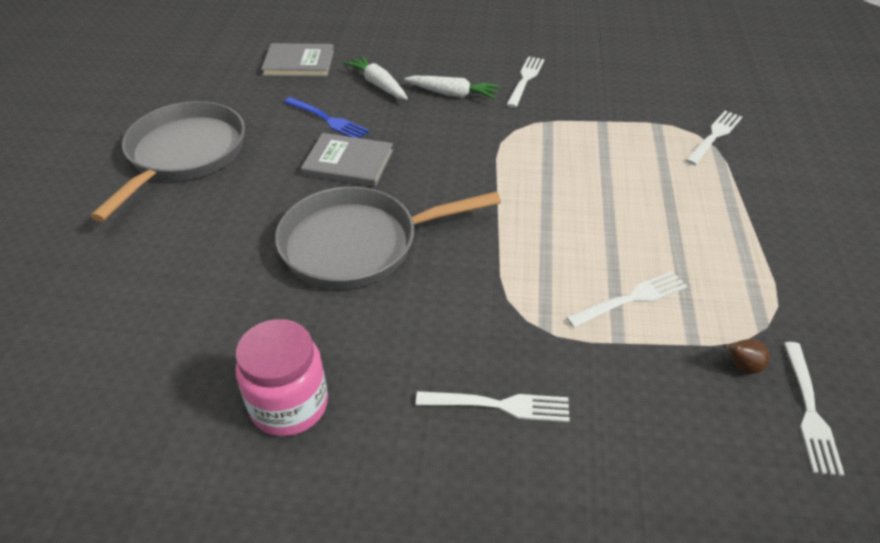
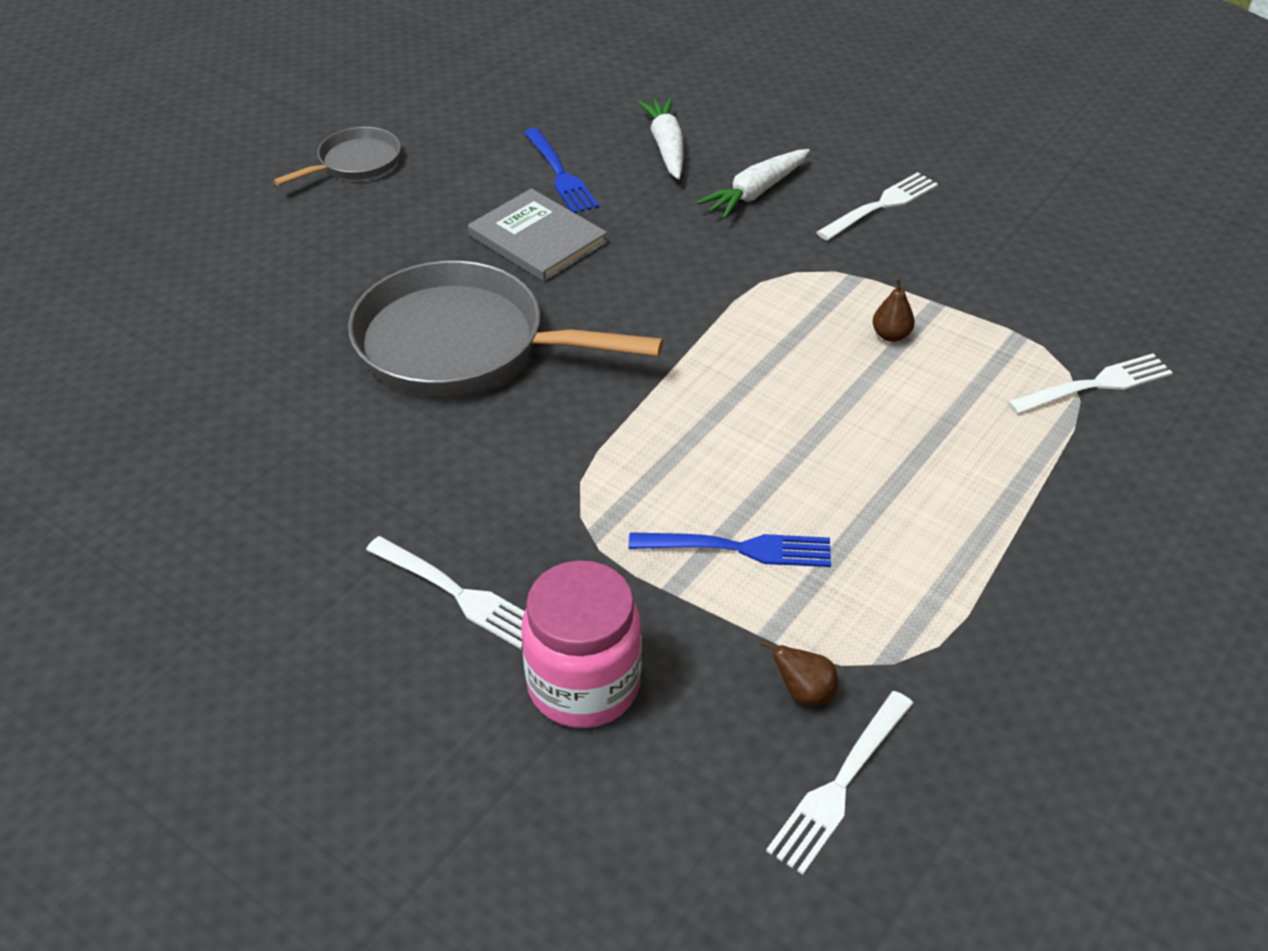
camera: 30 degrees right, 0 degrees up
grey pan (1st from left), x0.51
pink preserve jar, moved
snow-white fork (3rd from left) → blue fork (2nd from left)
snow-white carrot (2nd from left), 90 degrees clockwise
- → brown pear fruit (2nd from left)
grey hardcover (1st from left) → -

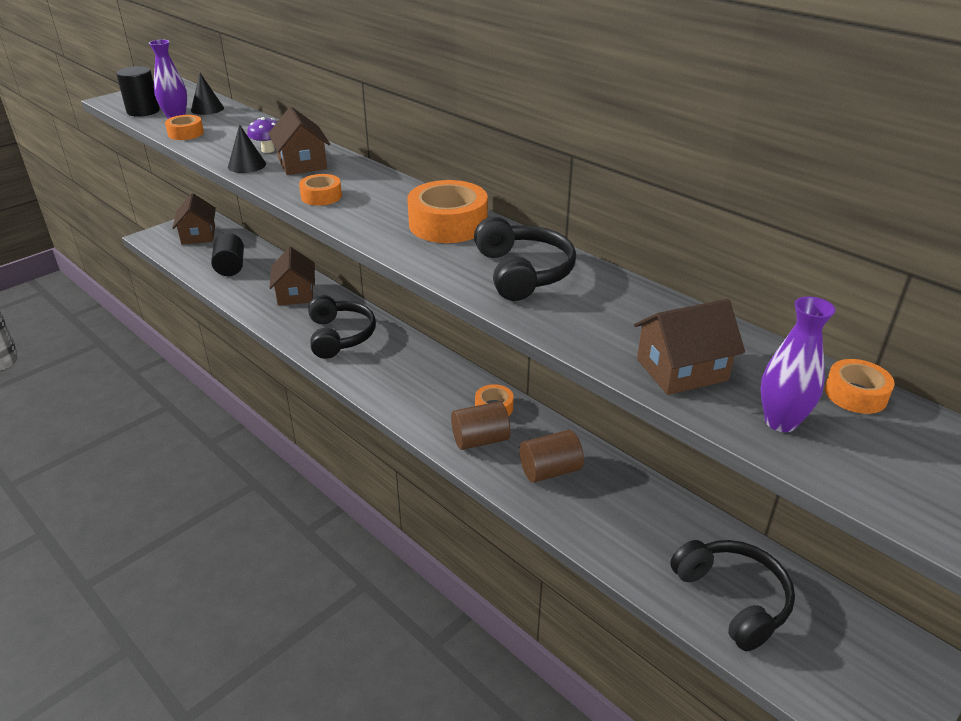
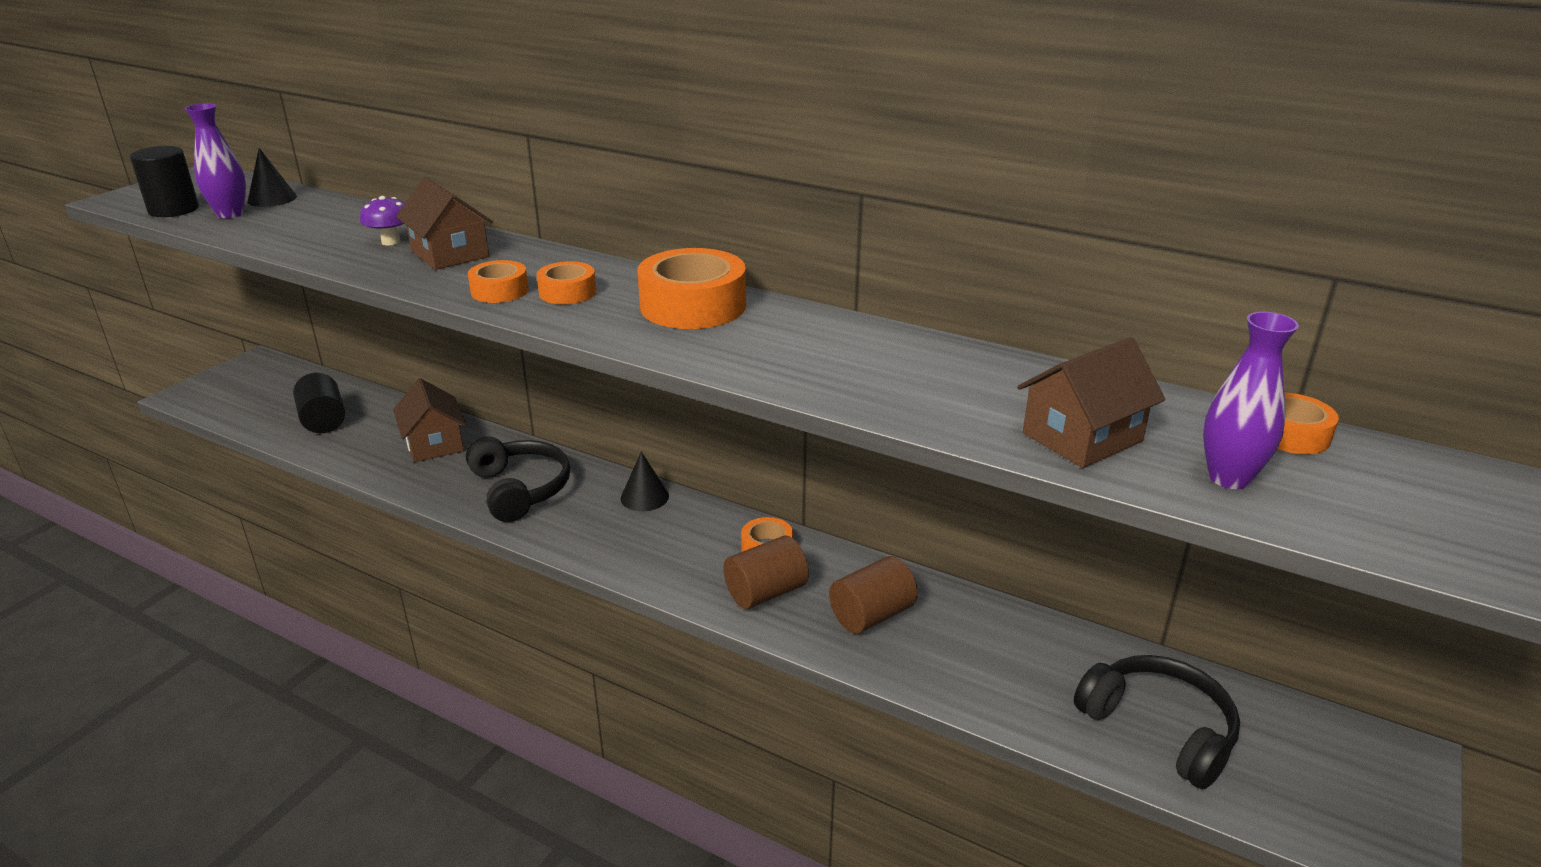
camera: 15 degrees left, 5 degrees down
orange-coloured roll of tape (1st from left in the first image) → orange-coloured roll of tape (2nd from left), moved
black cone (2nd from left), moved
brown toy house (1st from left) → -
black headphones (2nd from left) → -

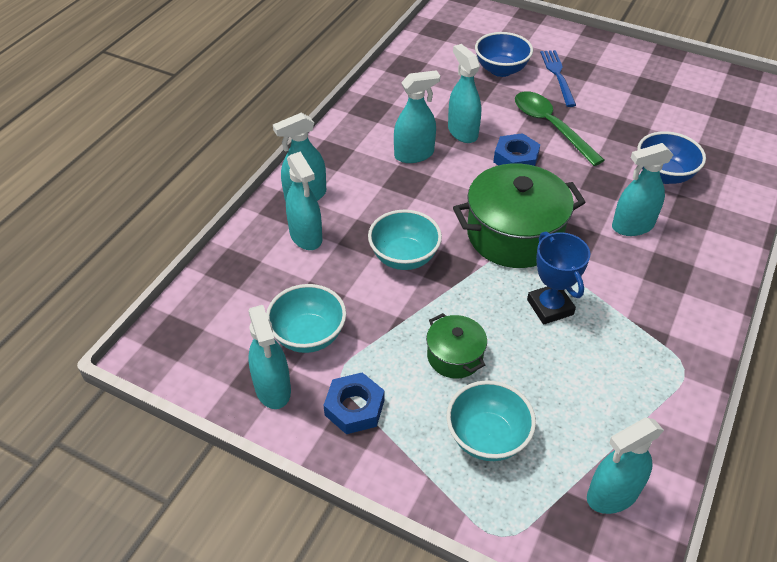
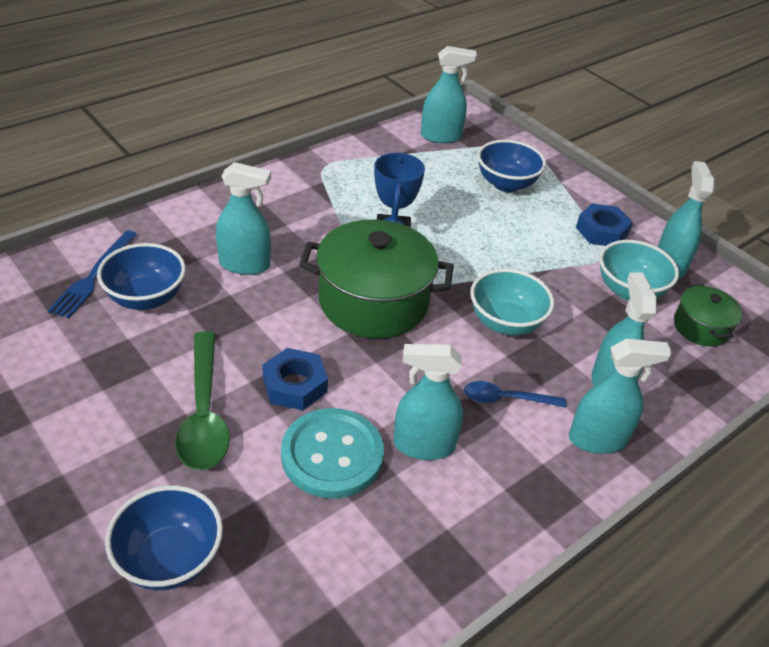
camera: 160 degrees left, 5 degrees down
blue fork, moved
teal sprayer (5th from left) → teal button
- → blue spoon
teal bowl (3rd from left) → blue bowl (3rd from left)
green pot (1st from left in the first image) → green pot (2nd from left), moved

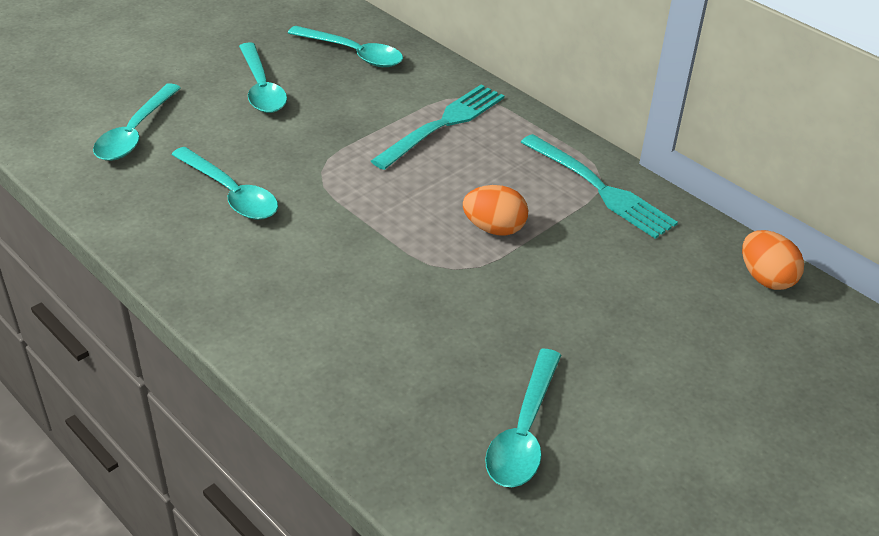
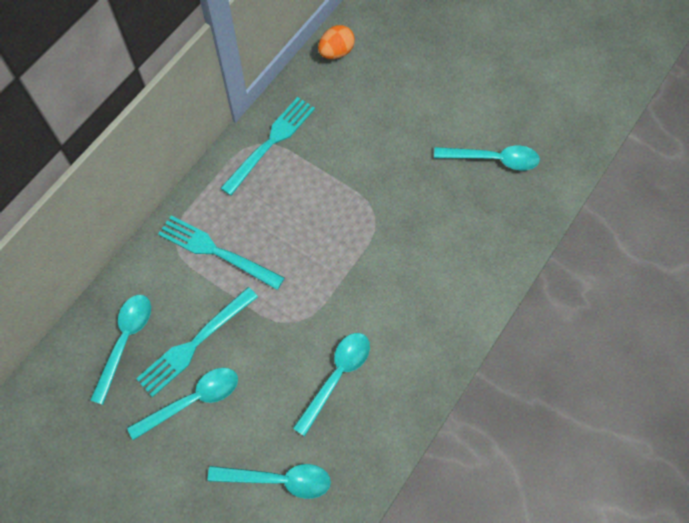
camera: 100 degrees left, 25 degrees up
- → teal fork (1st from left)
orange-coloured egg (1st from left) → -

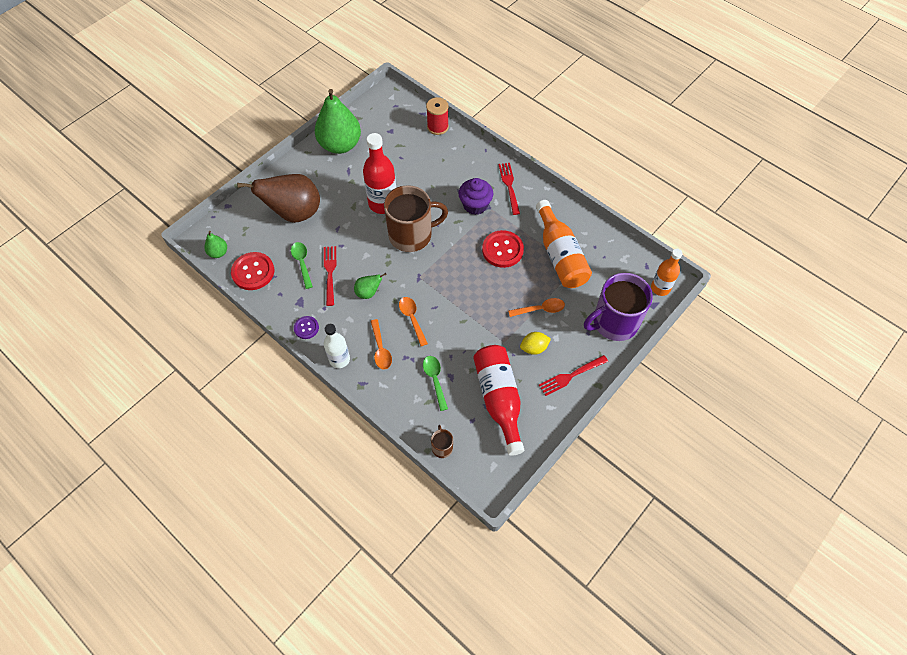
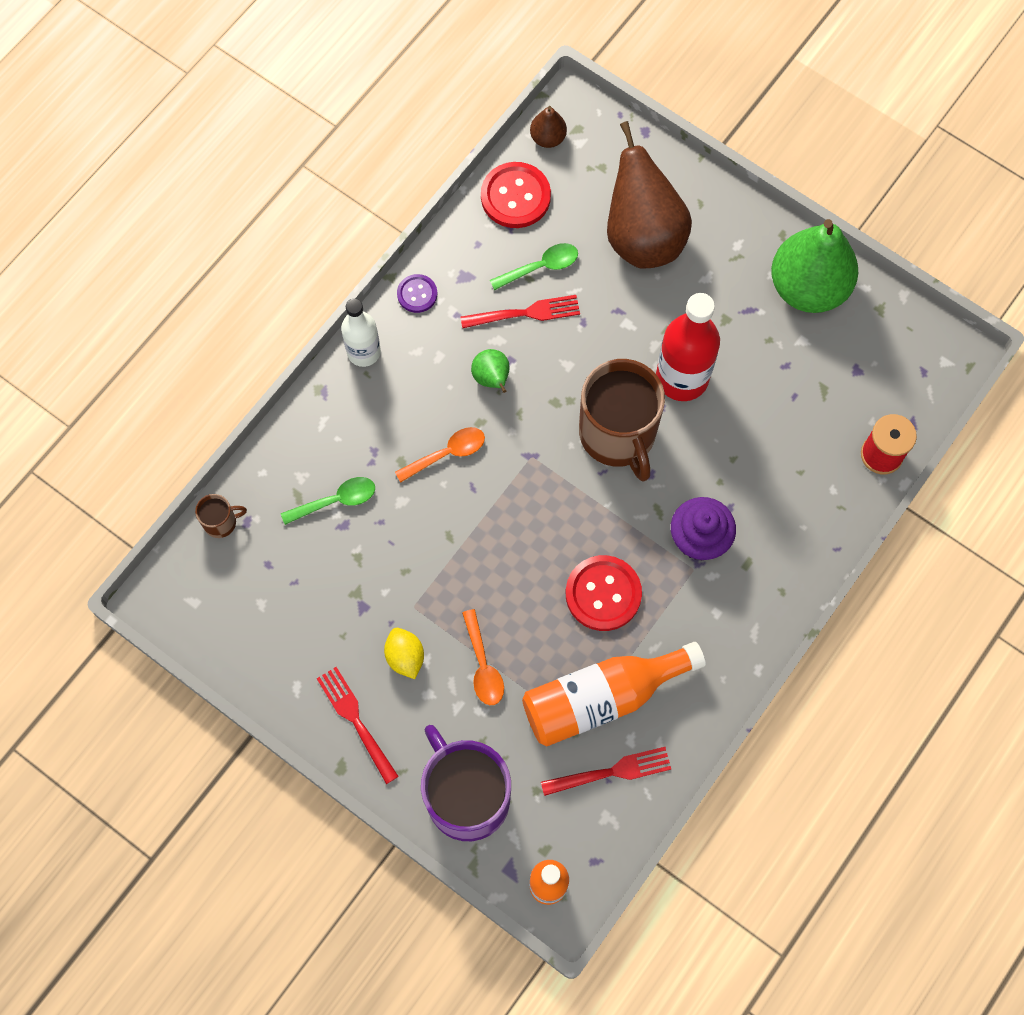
camera: 85 degrees right, 10 degrees up
green pear fruit (1st from left) → brown pear fruit (1st from left)
red fork (2nd from left in the first image) → red fork (3rd from left), moved
orange-coloured spoon (1st from left) → -
red bottle (2nd from left) → -

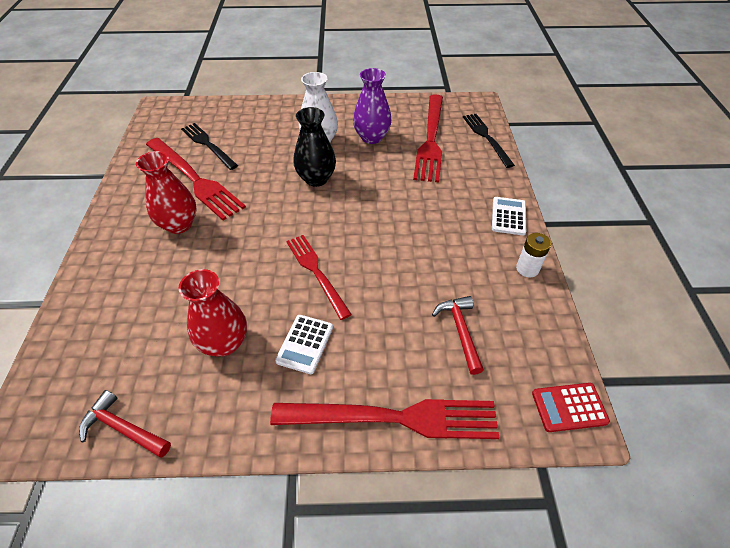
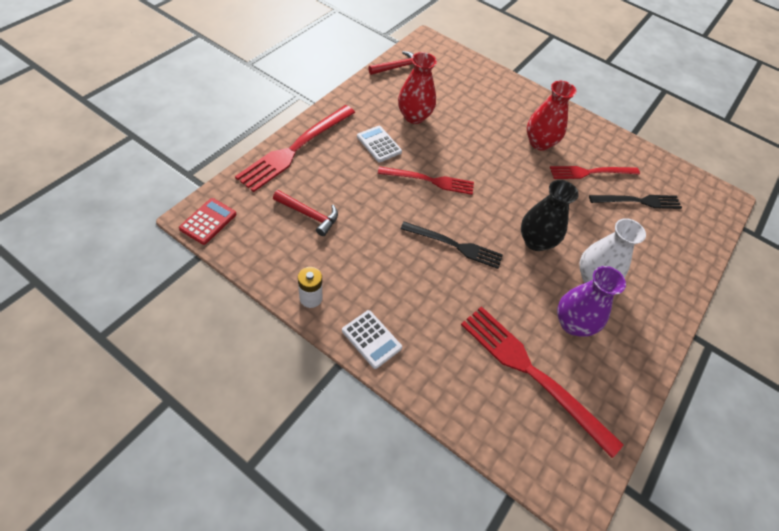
camera: 120 degrees right, 5 degrees up
black fork (2nd from left in the first image) → black fork (1st from left), moved
red fork (1st from left in the first image) → red fork (4th from left), x0.64

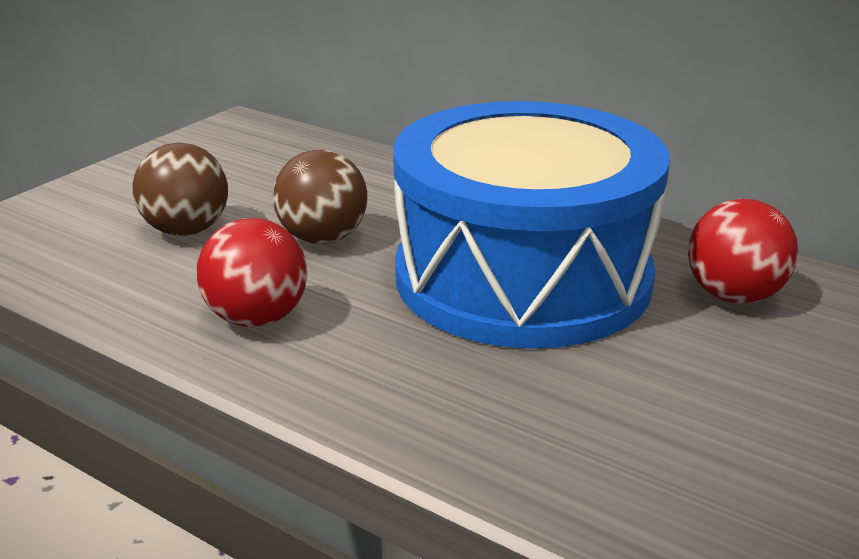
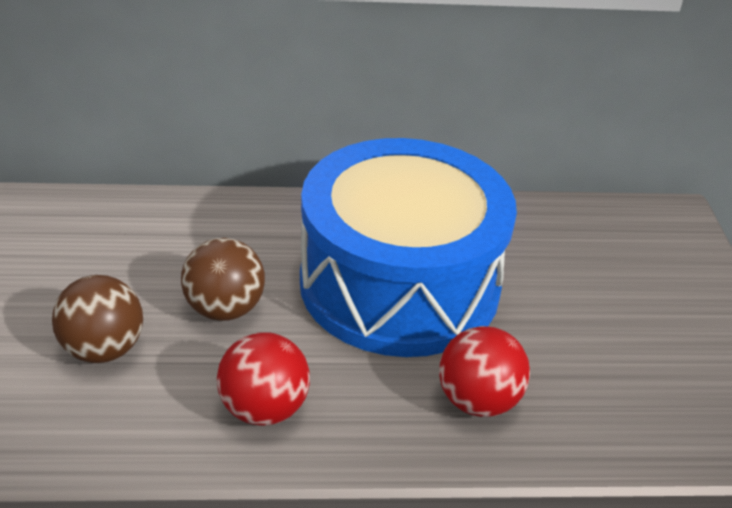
camera: 40 degrees left, 10 degrees up
red sphere (2nd from left), moved

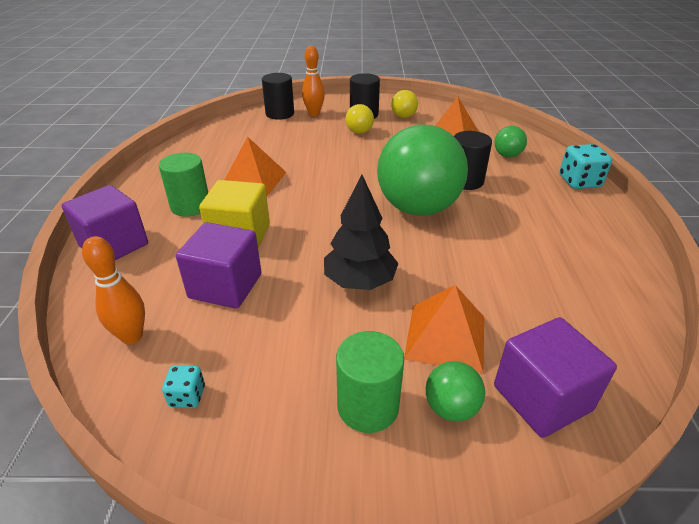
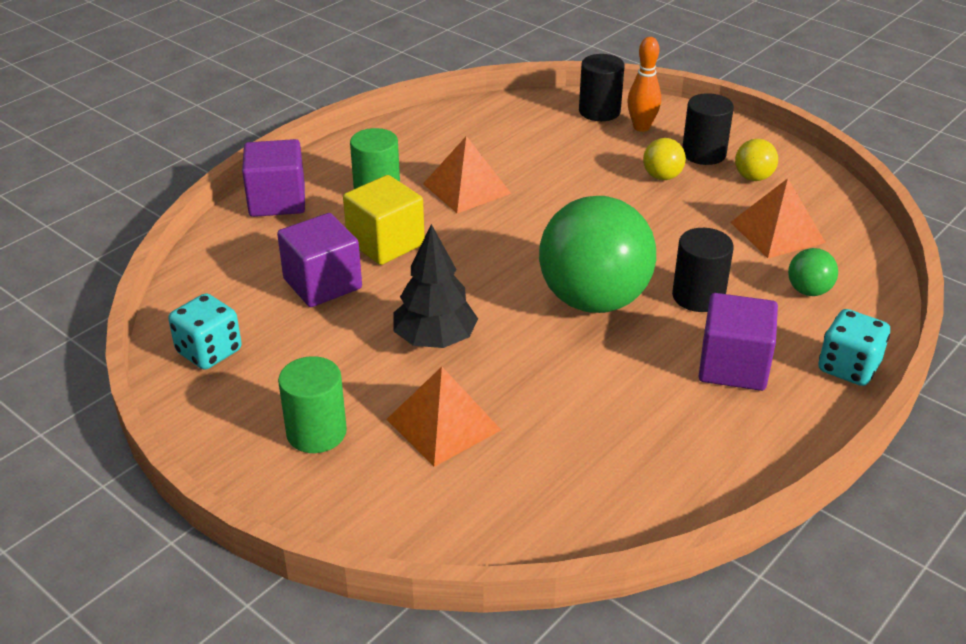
camera: 40 degrees right, 0 degrees up
teal dice (1st from left), x1.80
violet block (3rd from left), moved
orange-coloured bowling pin (1st from left) → -
green sphere (2nd from left) → -

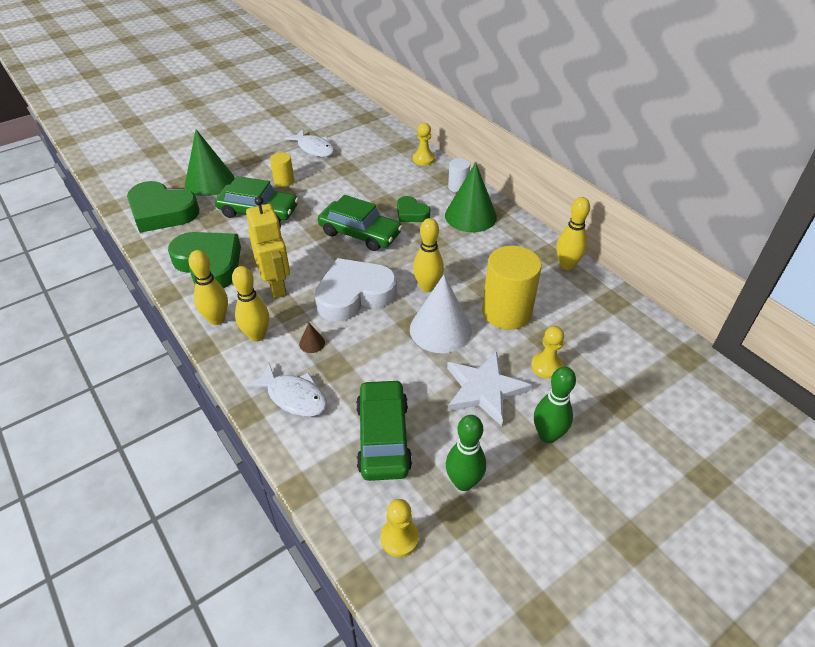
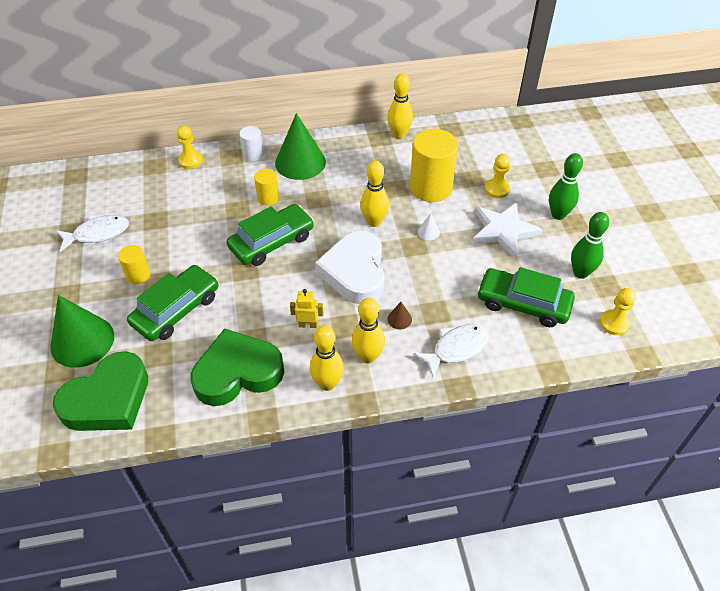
camera: 65 degrees left, 5 degrees up
green heart shape (3rd from left) → yellow cylinder (2nd from left)
yellow robot, x0.50
snow-white cone, x0.40

